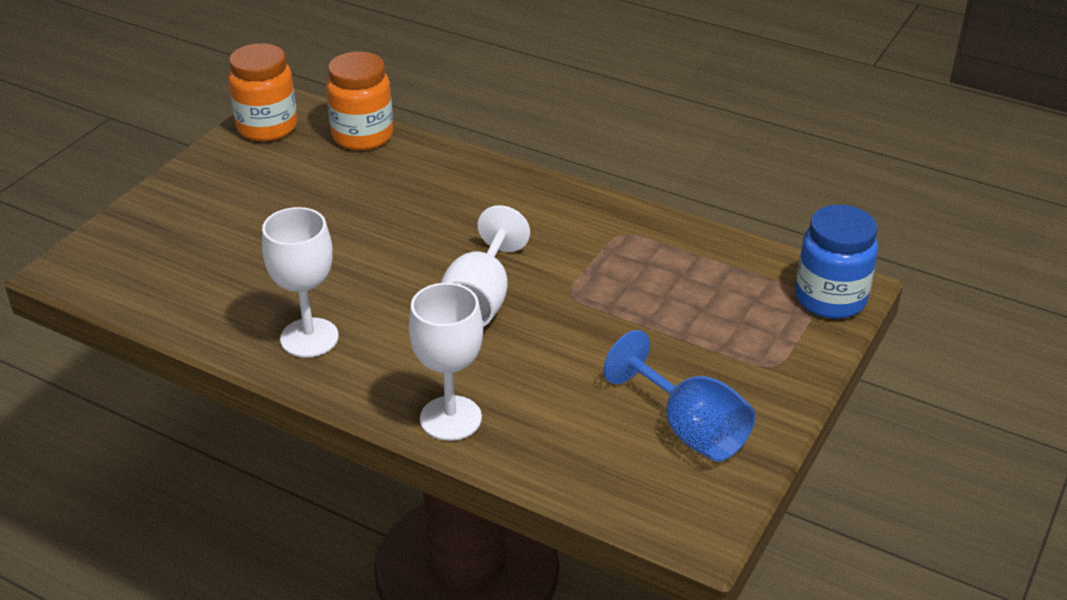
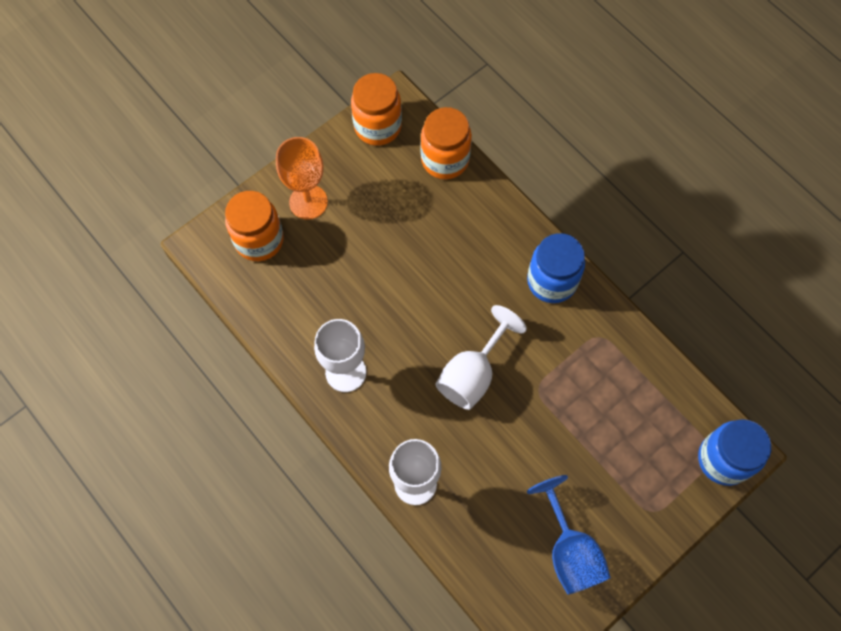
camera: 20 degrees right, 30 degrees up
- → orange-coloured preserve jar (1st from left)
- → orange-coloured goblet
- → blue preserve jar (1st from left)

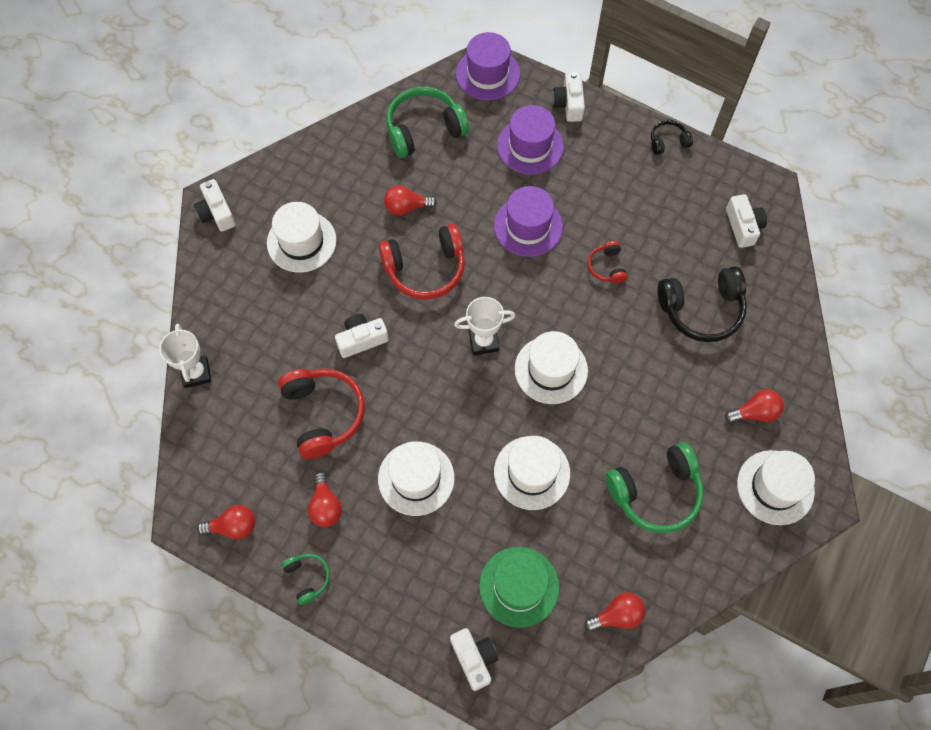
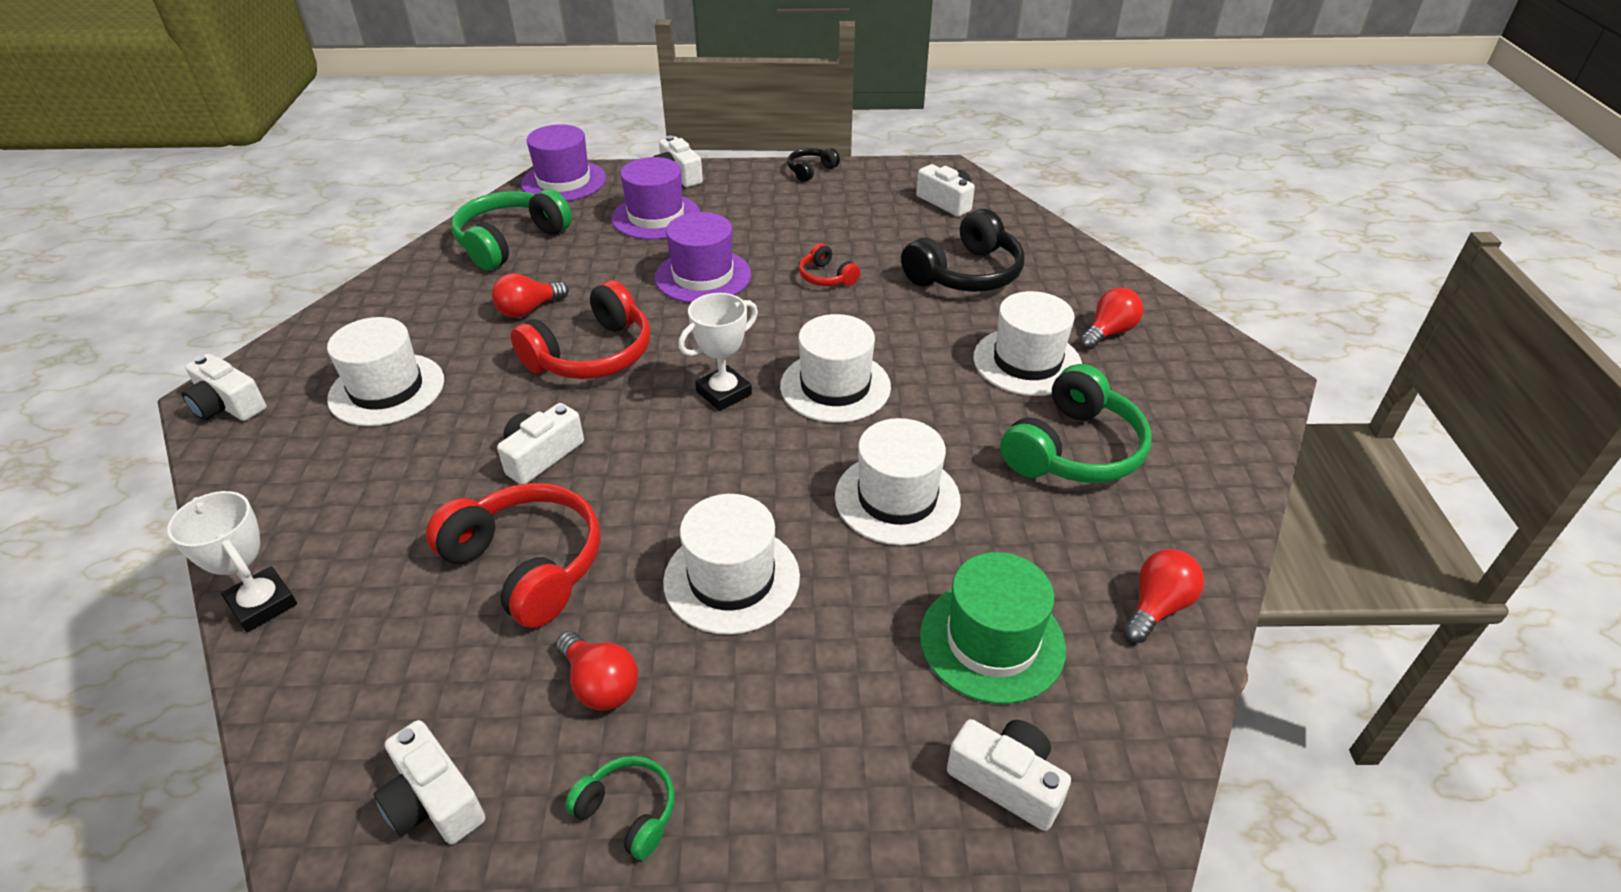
camera: 30 degrees left, 25 degrees down
red light bulb (1st from left) → snow-white photo camera (2nd from left)
snow-white hat (5th from left), moved

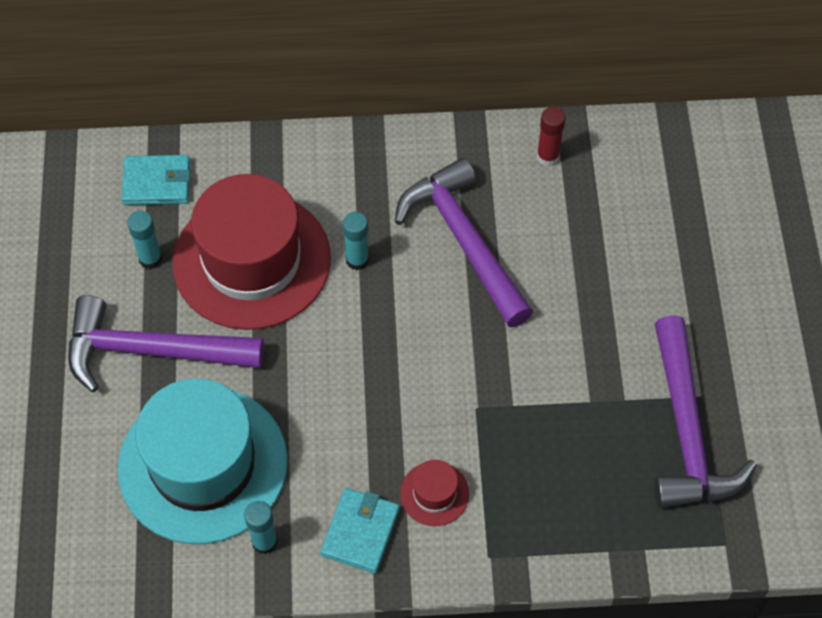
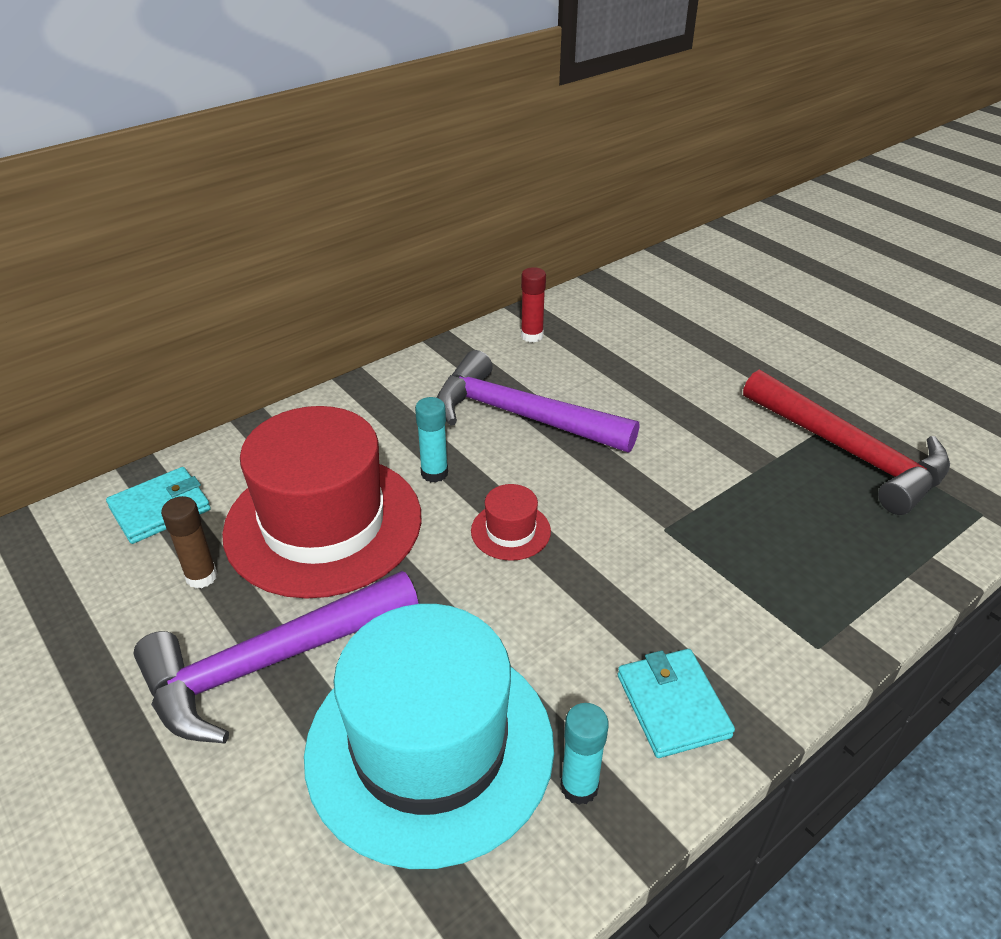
camera: 35 degrees left, 20 degrees down
teal glue stick (1st from left) → brown glue stick
red hat (2nd from left), moved
violet claw hammer (3rd from left) → red claw hammer

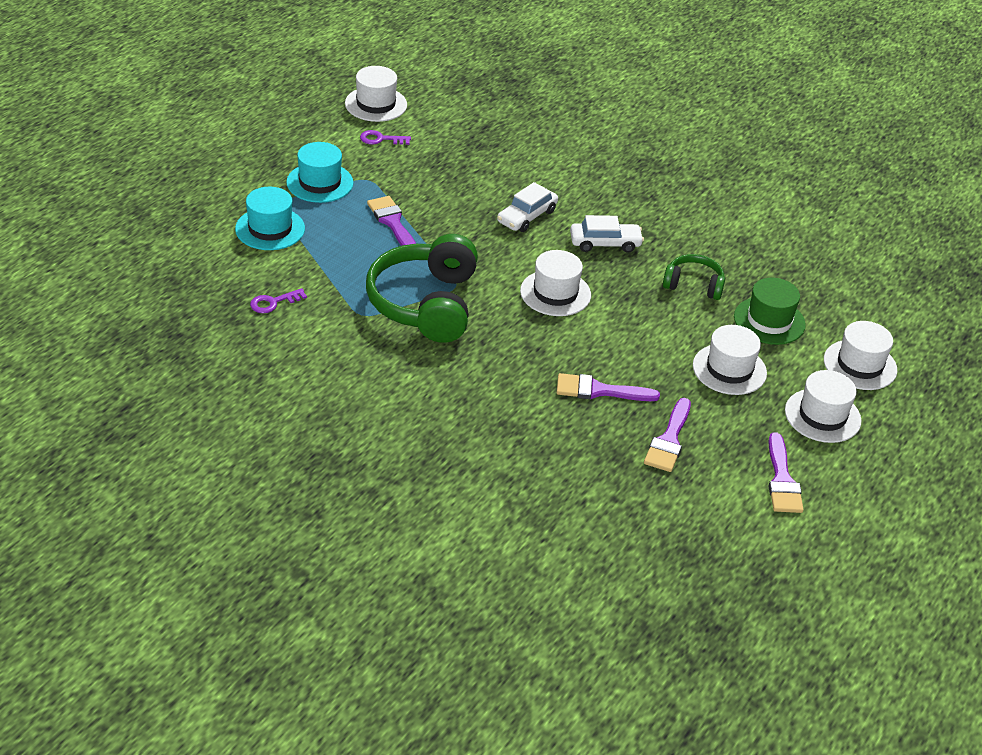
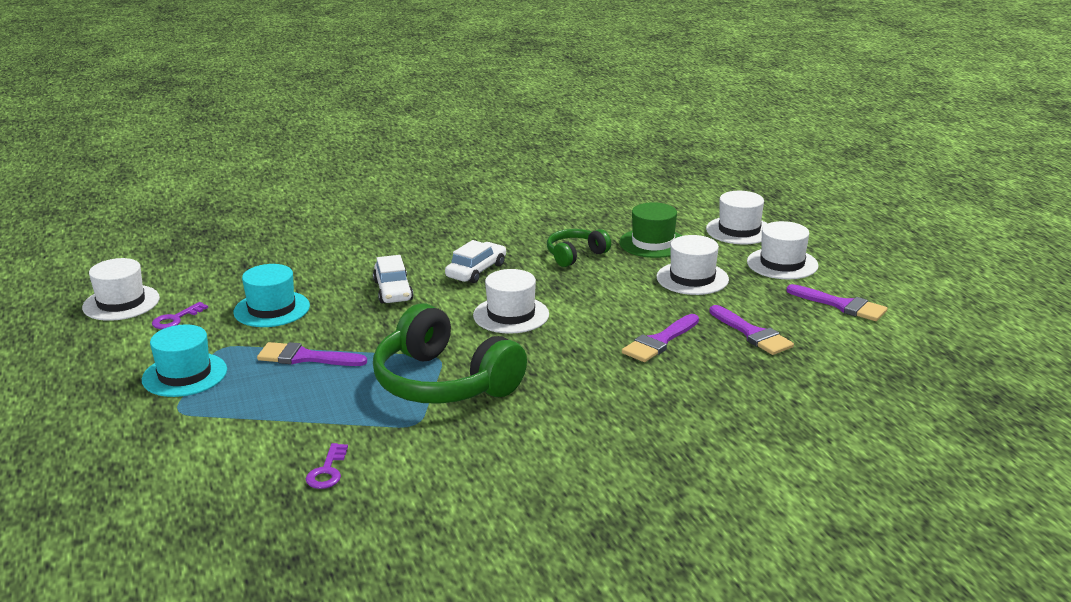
camera: 50 degrees left, 15 degrees down
teal hat (1st from left in the first image) → teal hat (2nd from left), moved

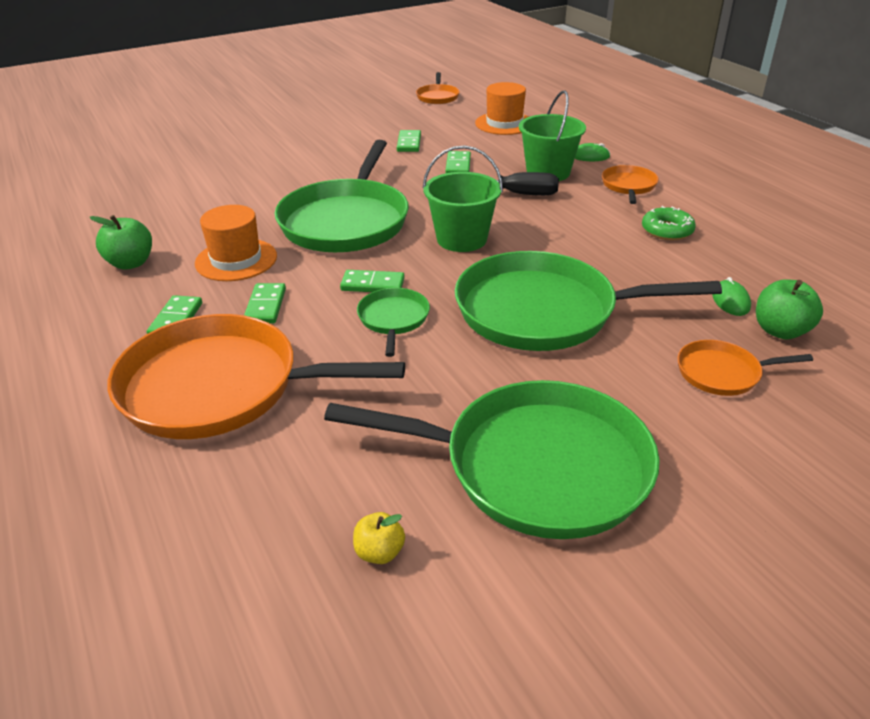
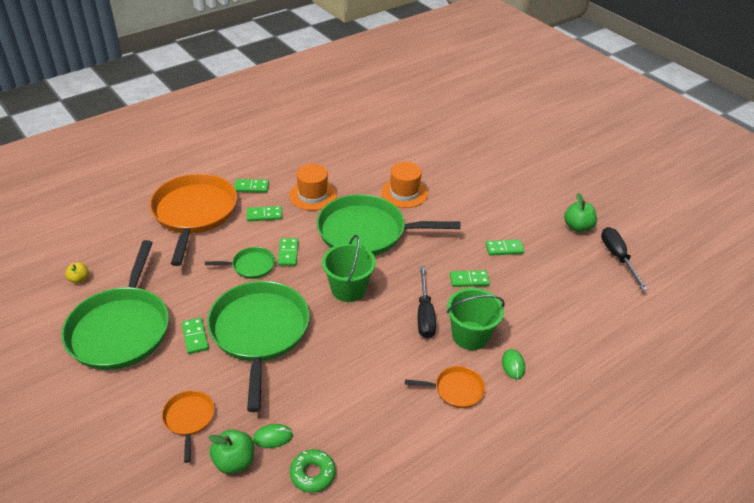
camera: 80 degrees right, 5 degrees up
- → green domino piece (1st from left)
green donut, moved
orange-coloured hat (2nd from left), moved
green toy apple (1st from left in the first image) → green toy apple (2nd from left), moved
orange-coloured pan (2nd from left) → black flat screwdriver (2nd from left)

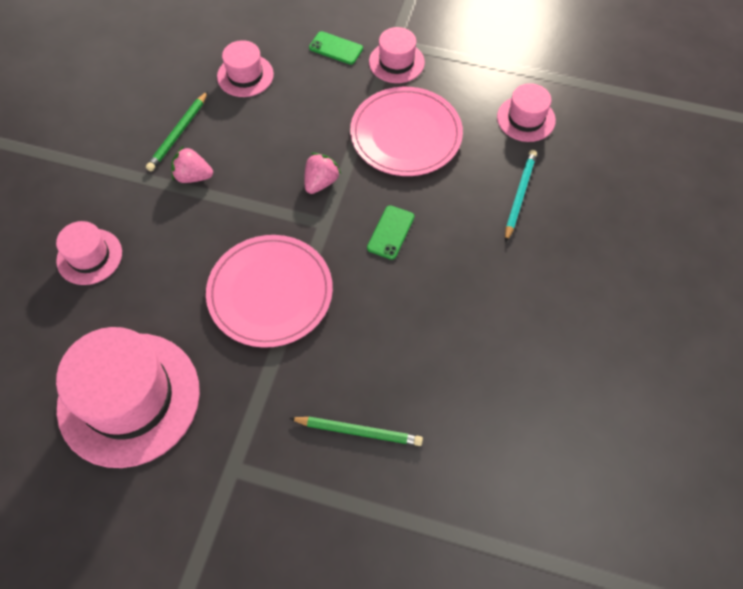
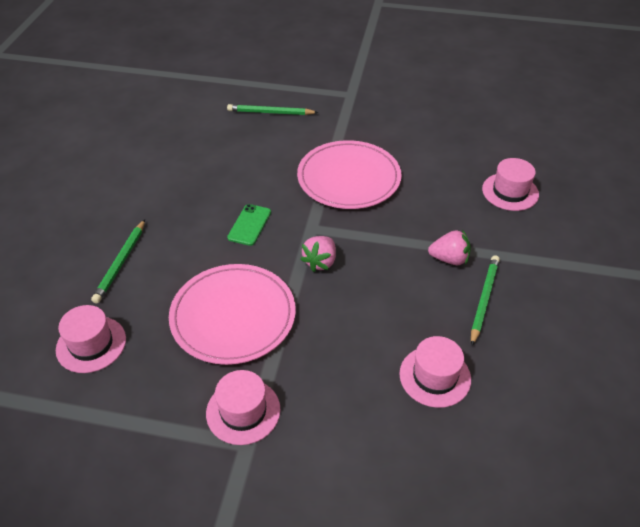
camera: 175 degrees right, 15 degrees down
teal pencil → green pencil (1st from left)
pink hat (2nd from left) → -
green mobile phone (1st from left) → -

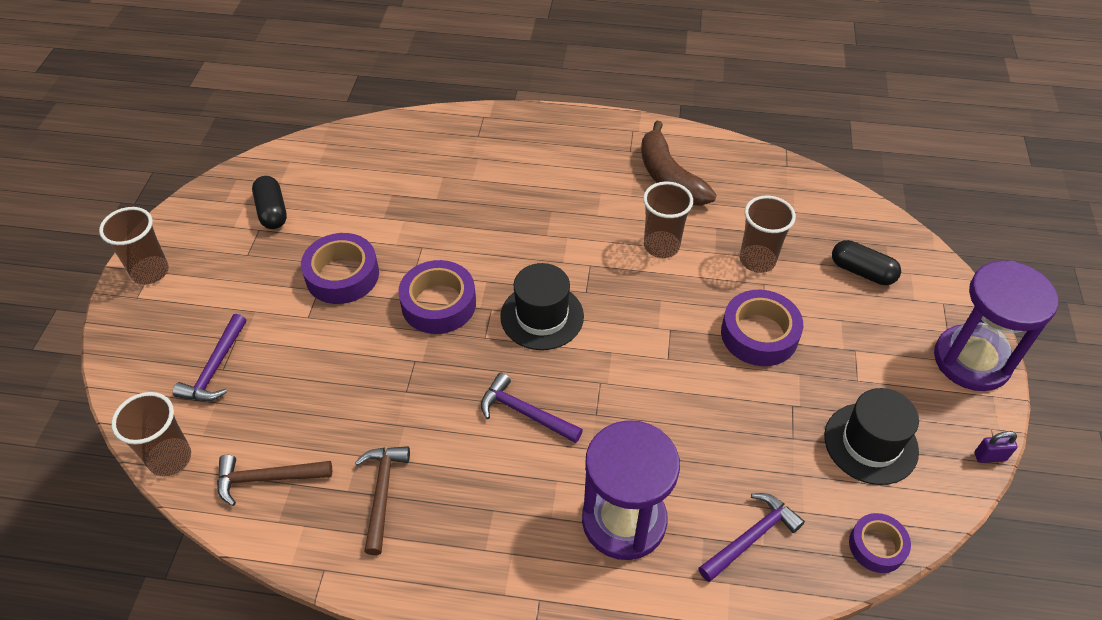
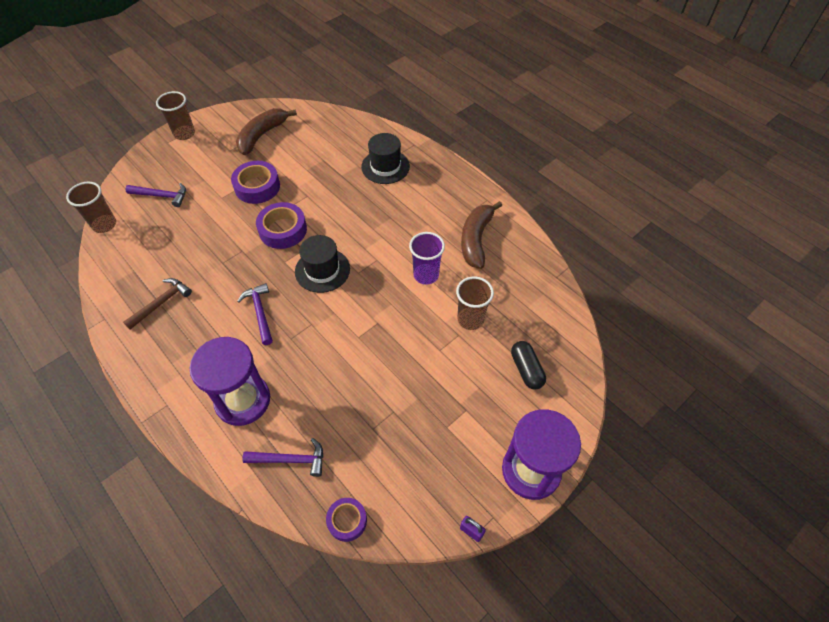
camera: 40 degrees right, 5 degrees up
violet claw hammer (1st from left), 135 degrees counterclockwise
black capsule (1st from left) → brown banana (1st from left)
black hat (2nd from left), moved
brown cup (3rd from left) → violet cup
brown claw hammer (1st from left) → -
violet roll of tape (3rd from left) → -

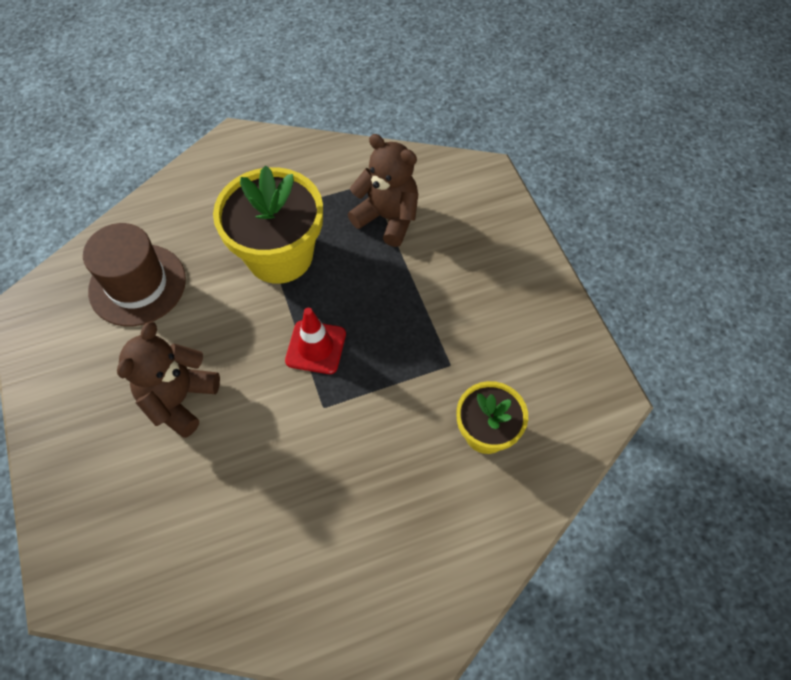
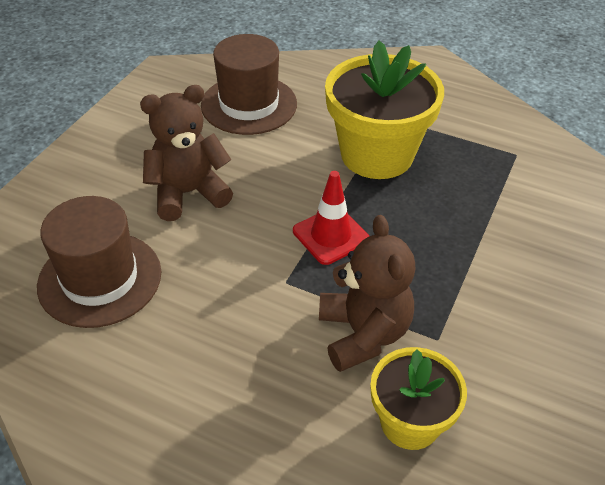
camera: 45 degrees right, 15 degrees down
- → brown hat (1st from left)
brown teddy (2nd from left), moved

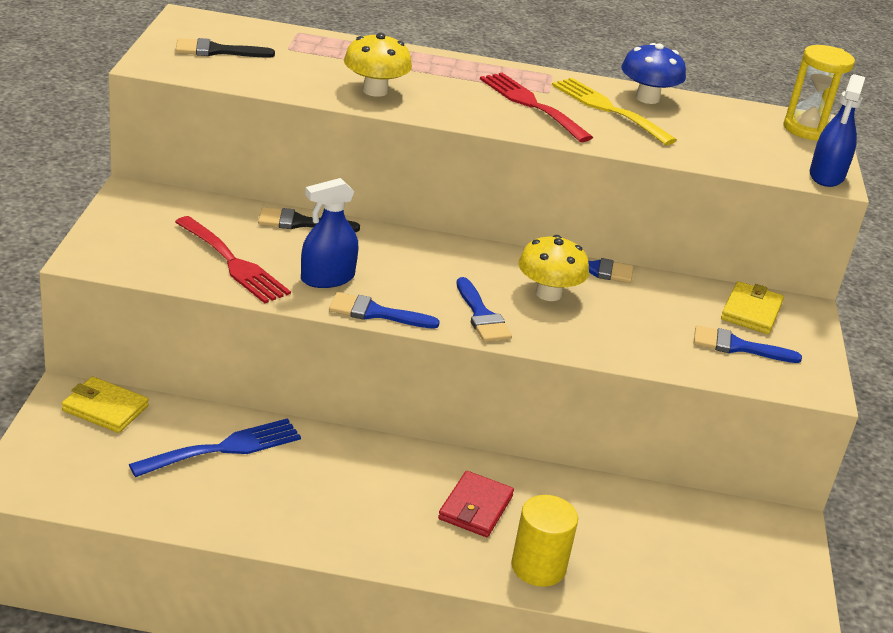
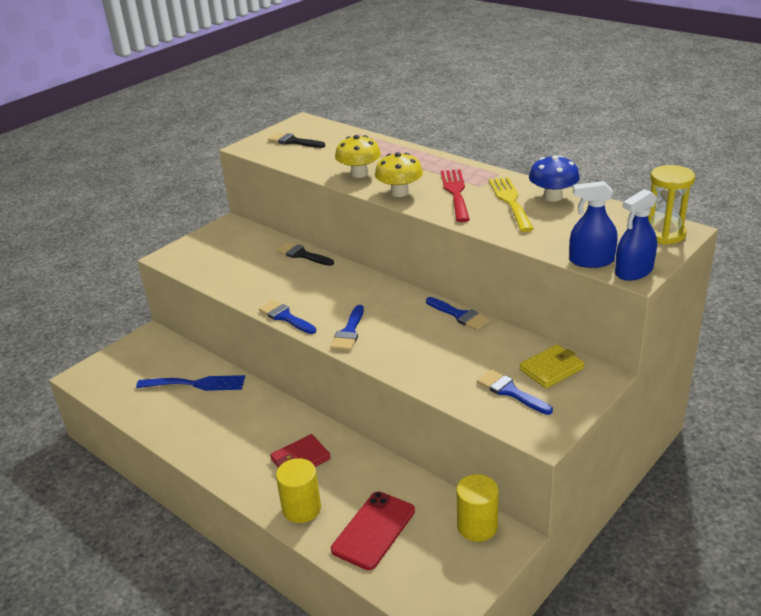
camera: 40 degrees right, 0 degrees up
- → red mobile phone
yellow toadstool (2nd from left), moved
- → yellow cylinder (2nd from left)
blue sprayer (1st from left), moved
yellow billfold (1st from left) → -
red fork (1st from left) → -

